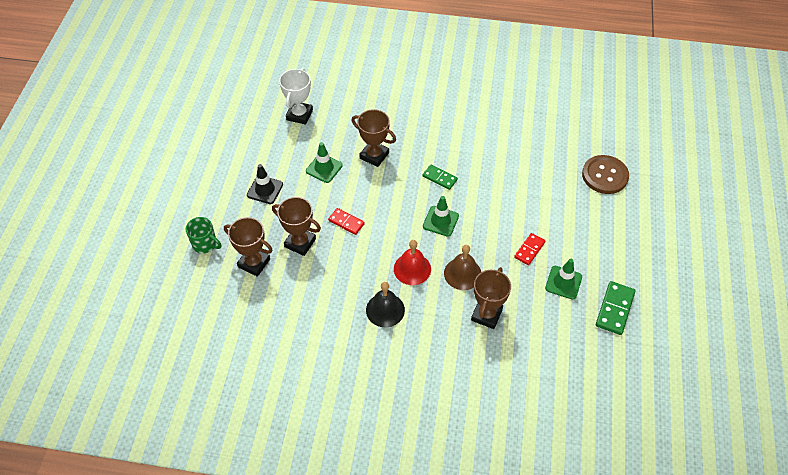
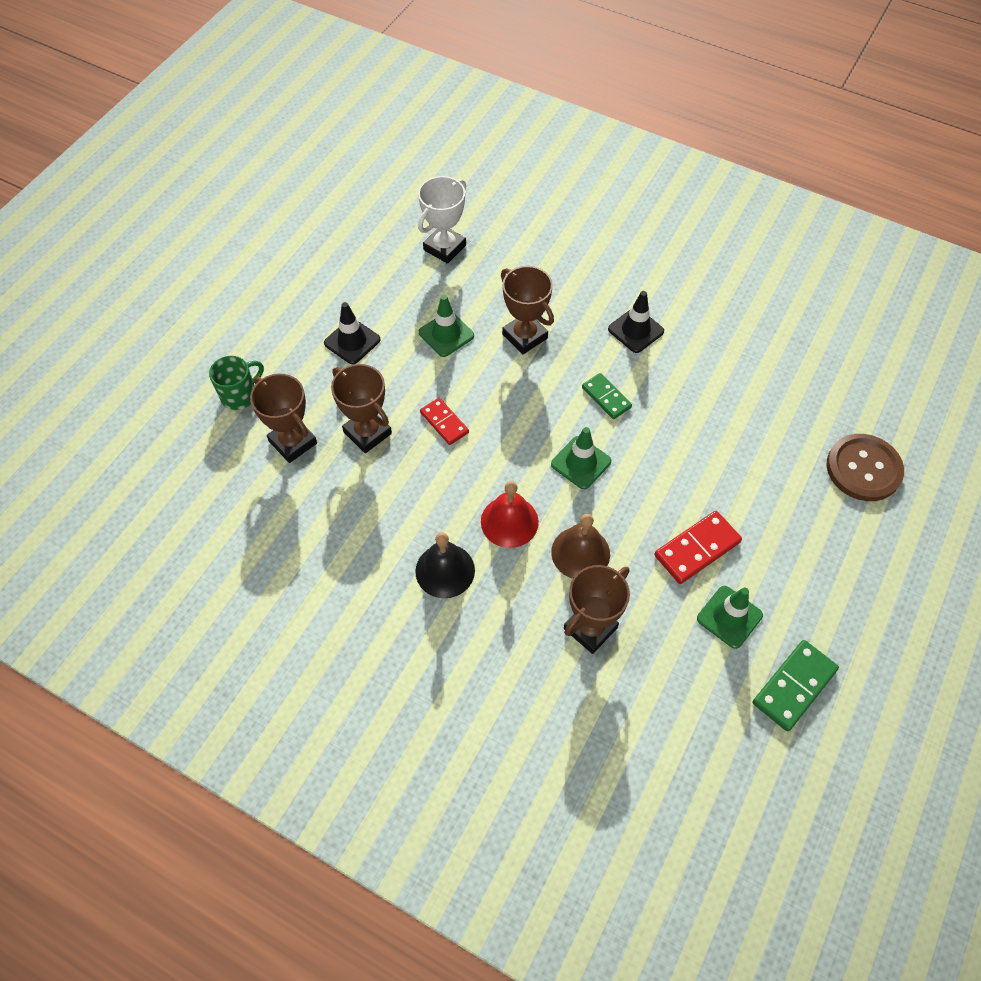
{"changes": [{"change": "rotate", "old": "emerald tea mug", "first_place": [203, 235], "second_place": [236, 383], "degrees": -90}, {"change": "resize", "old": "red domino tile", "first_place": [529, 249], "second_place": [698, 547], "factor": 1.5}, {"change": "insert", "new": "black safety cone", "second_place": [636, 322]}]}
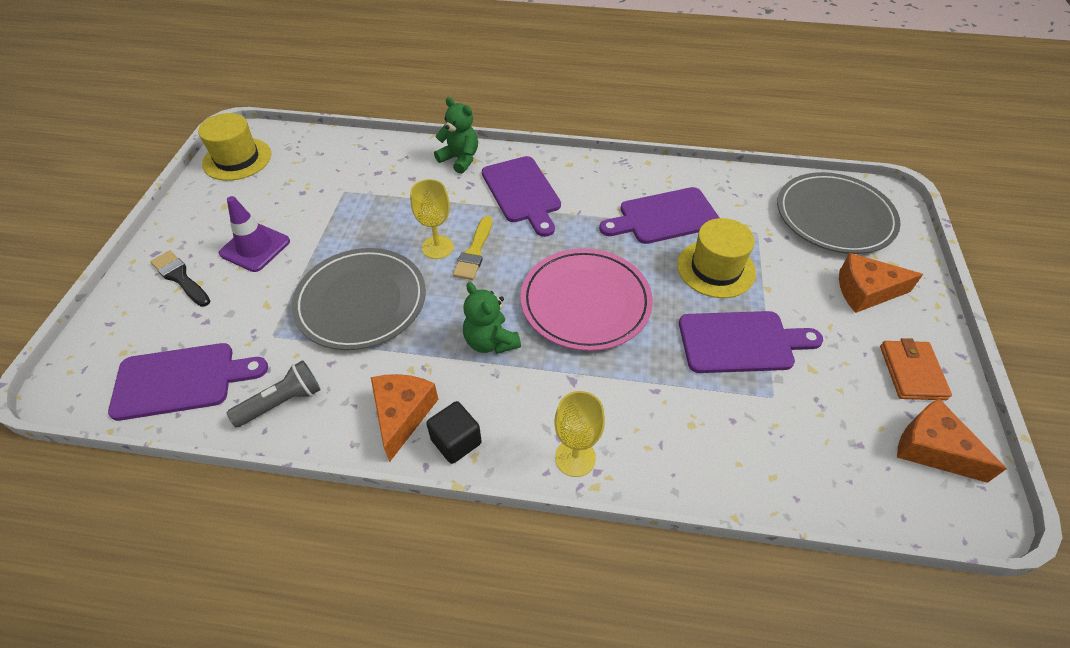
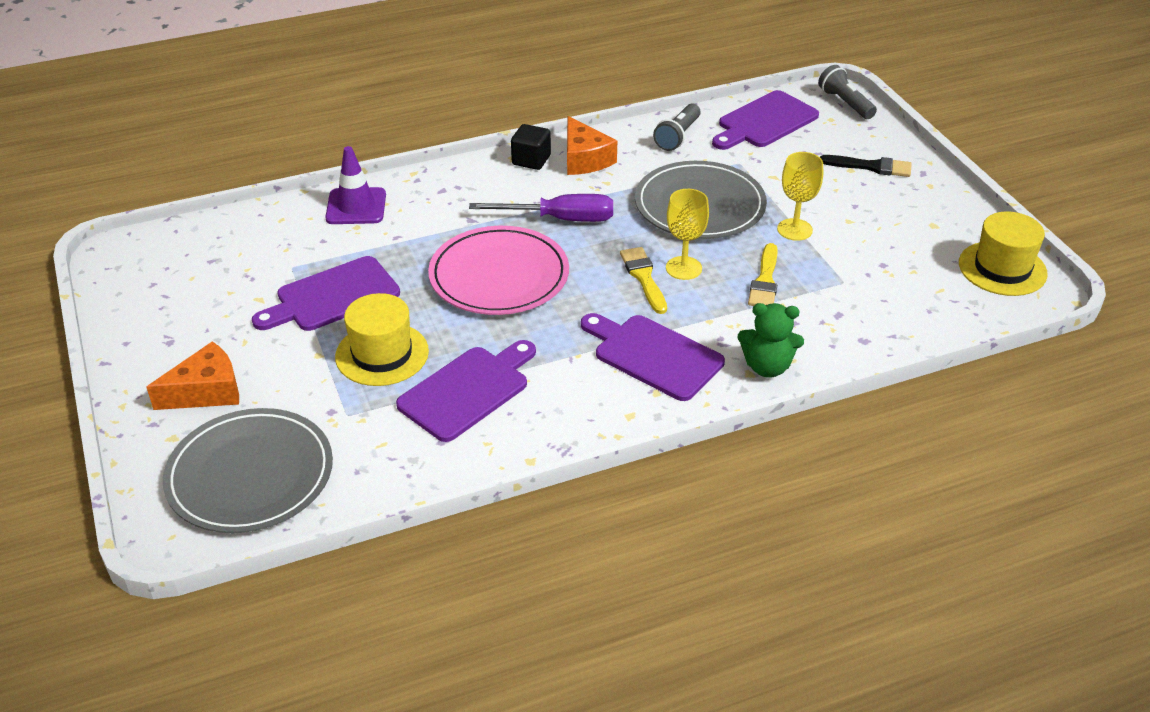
{"changes": [{"change": "move", "old": "violet safety cone", "first_place": [254, 234], "second_place": [355, 185]}, {"change": "replace", "old": "emerald teddy bear", "new": "violet hand screwdriver", "first_place": [492, 318], "second_place": [541, 208]}, {"change": "move", "old": "yellow goblet", "first_place": [579, 434], "second_place": [800, 196]}, {"change": "delete", "old": "orange wallet", "first_place": [916, 369]}, {"change": "delete", "old": "orange cheese", "first_place": [952, 440]}, {"change": "insert", "new": "yellow paint brush", "second_place": [763, 274]}, {"change": "insert", "new": "gray pocket torch", "second_place": [847, 92]}]}
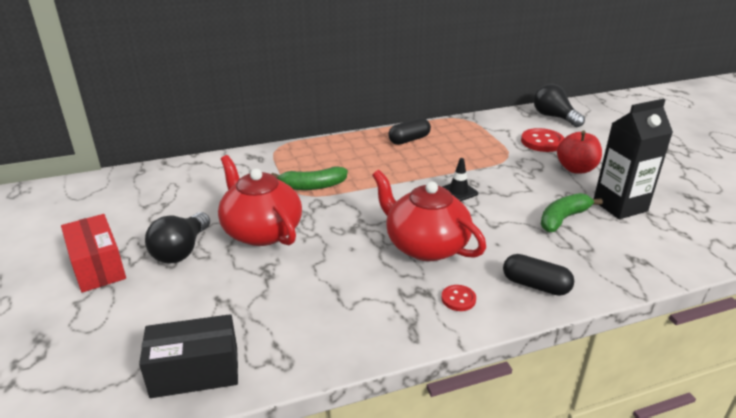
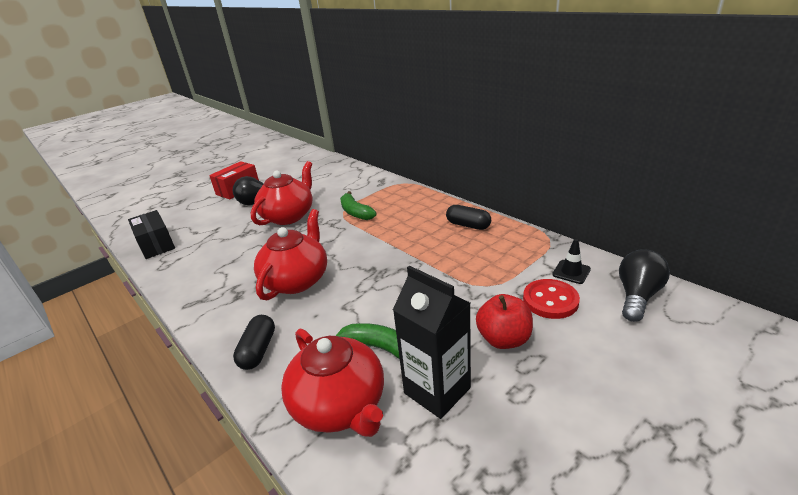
{"changes": [{"change": "delete", "old": "red sewing button", "first_place": [458, 298]}, {"change": "move", "old": "black safety cone", "first_place": [460, 179], "second_place": [571, 261]}, {"change": "insert", "new": "red china teapot", "second_place": [332, 383]}]}
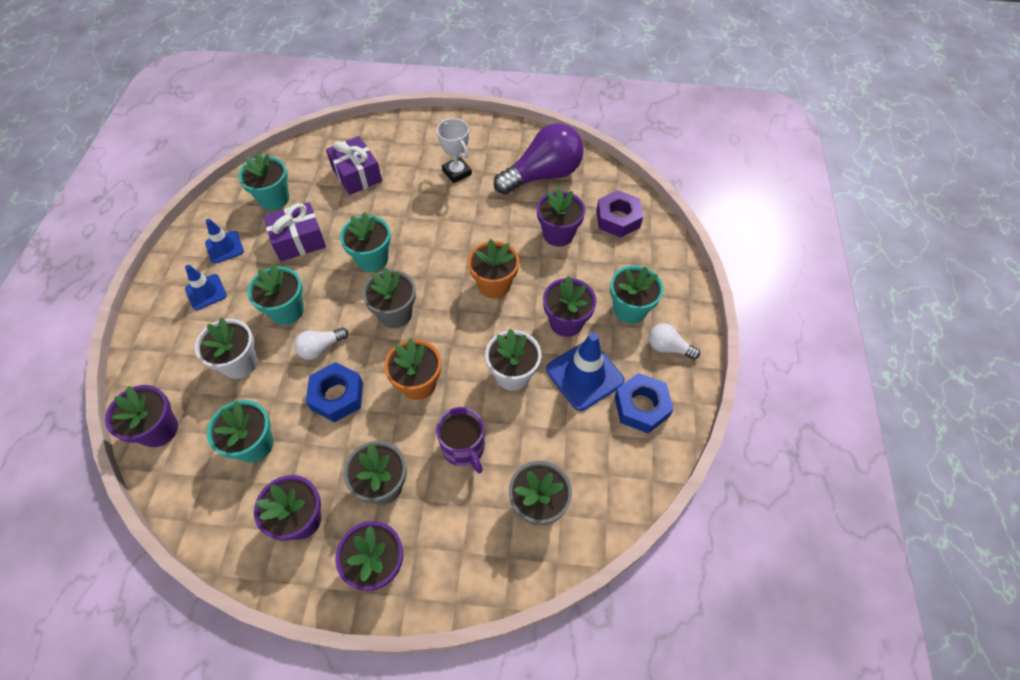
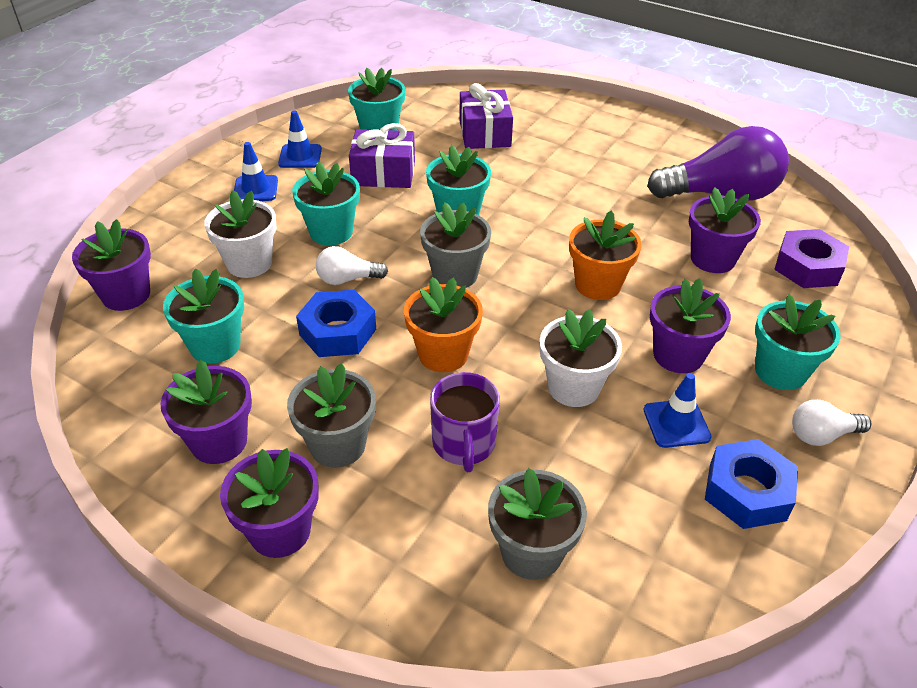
{"changes": [{"change": "delete", "old": "pure white trophy", "first_place": [454, 150]}, {"change": "resize", "old": "blue safety cone", "first_place": [585, 372], "second_place": [677, 410], "factor": 0.6}, {"change": "rotate", "old": "pure white bulb", "first_place": [674, 341], "second_place": [831, 423], "degrees": -60}]}
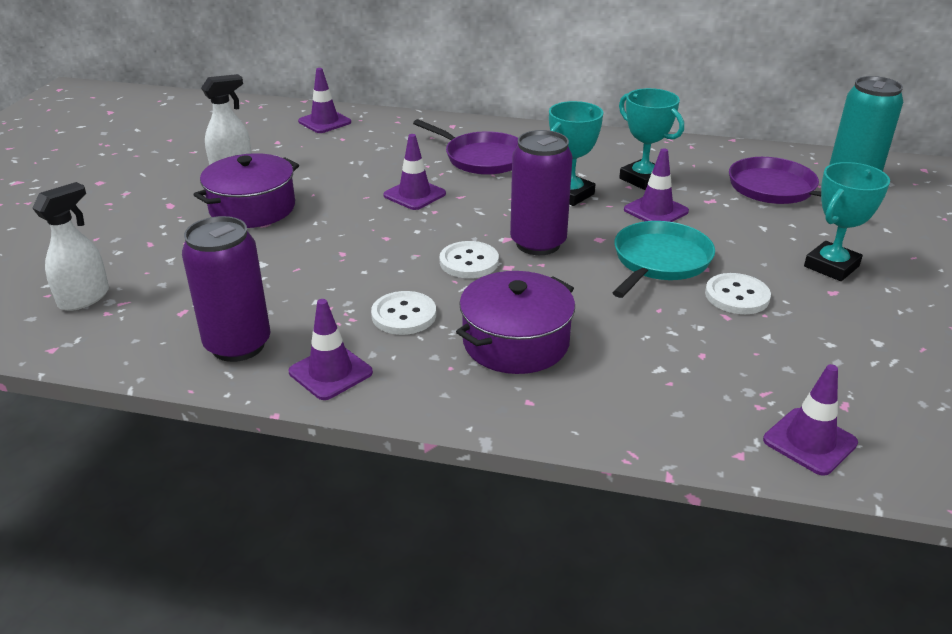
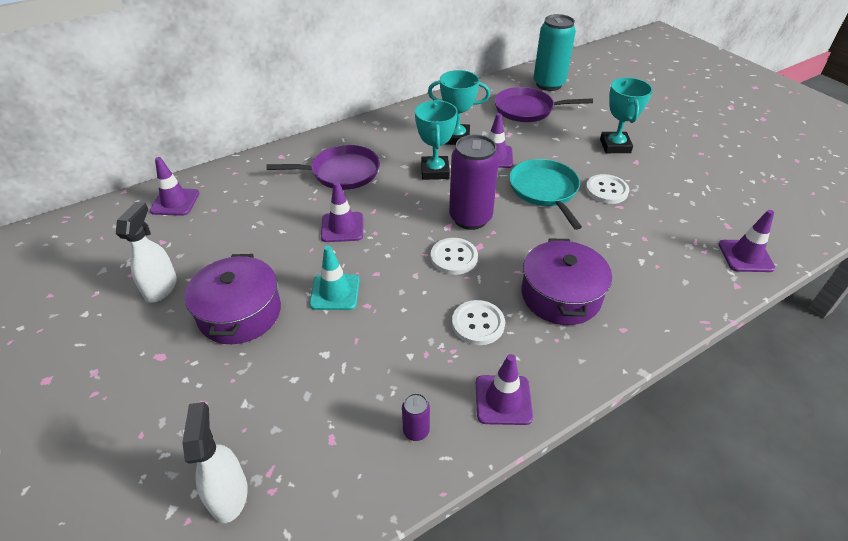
{"changes": [{"change": "resize", "old": "violet can", "first_place": [226, 289], "second_place": [416, 417], "factor": 0.44}, {"change": "insert", "new": "turquoise safety cone", "second_place": [334, 277]}]}
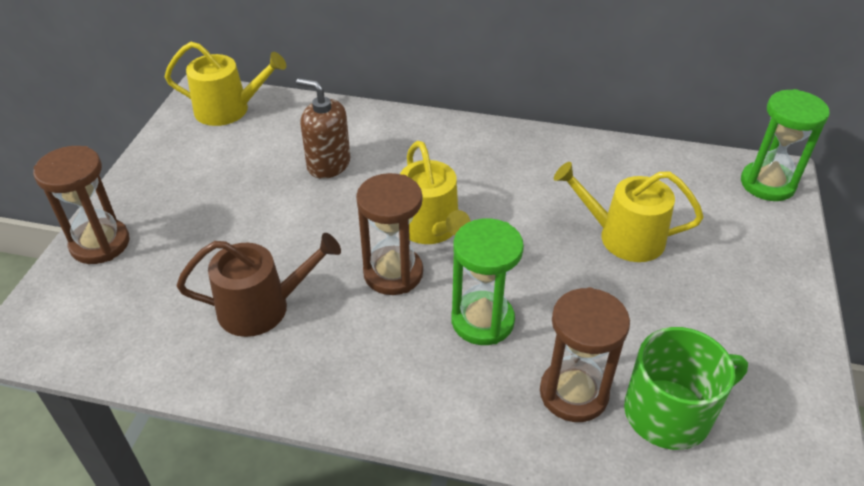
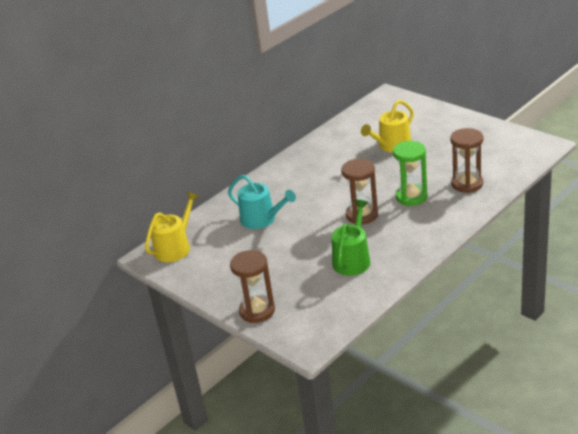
{"changes": [{"change": "recolor", "old": "brown watering pot", "new": "emerald watering pot", "first_place": [259, 285], "second_place": [351, 238]}, {"change": "replace", "old": "brown pump bottle", "new": "turquoise watering pot", "first_place": [323, 128], "second_place": [262, 202]}, {"change": "delete", "old": "yellow watering pot", "first_place": [435, 192]}, {"change": "delete", "old": "emerald tea mug", "first_place": [686, 388]}, {"change": "delete", "old": "emerald sand timer", "first_place": [785, 145]}]}
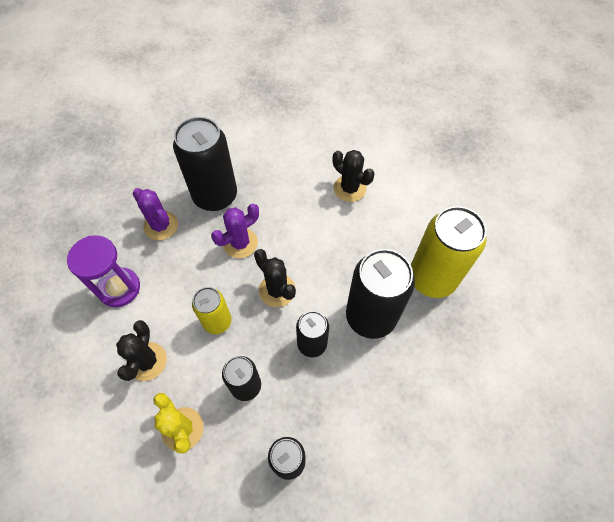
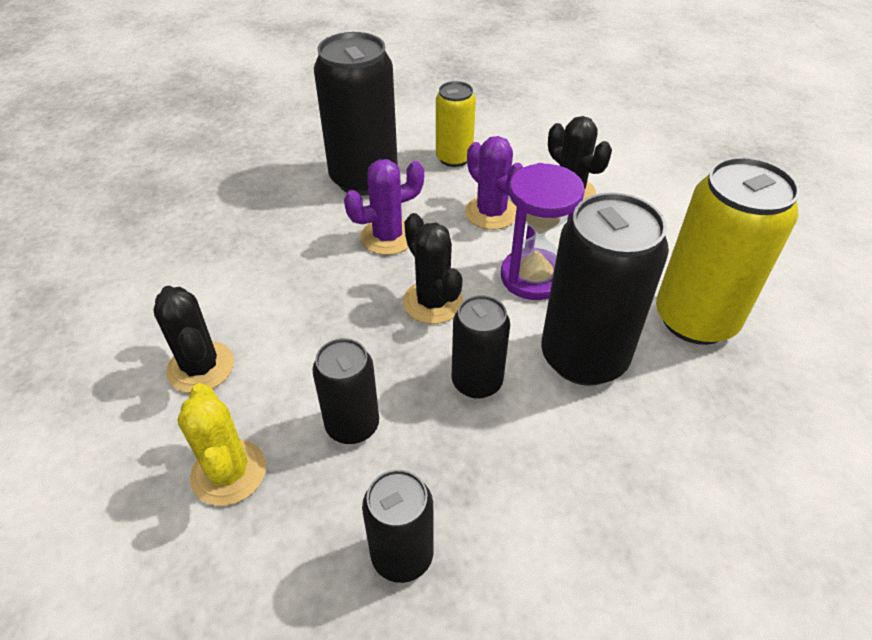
{"changes": [{"change": "move", "old": "violet sand timer", "first_place": [103, 271], "second_place": [543, 231]}, {"change": "rotate", "old": "black saguaro cactus", "first_place": [141, 350], "second_place": [193, 339], "degrees": -45}, {"change": "move", "old": "violet saguaro cactus", "first_place": [155, 214], "second_place": [494, 183]}, {"change": "move", "old": "yellow can", "first_place": [212, 310], "second_place": [456, 124]}]}
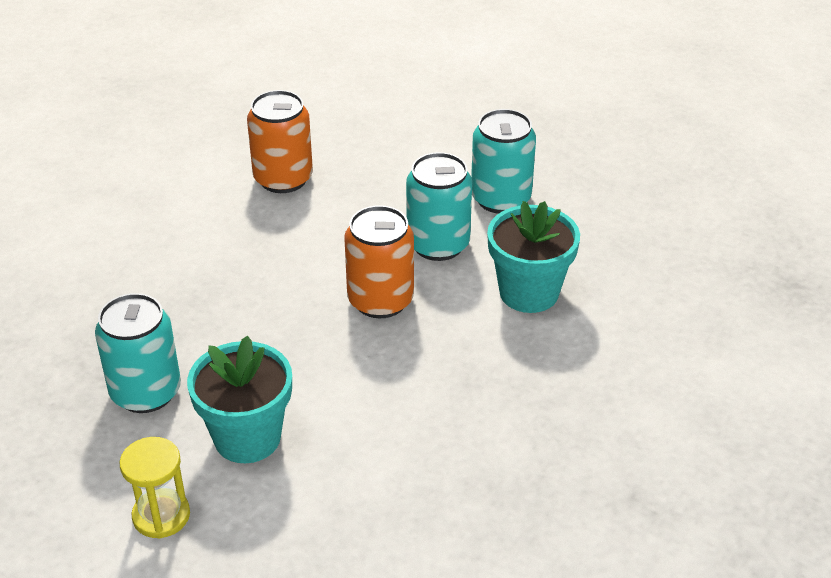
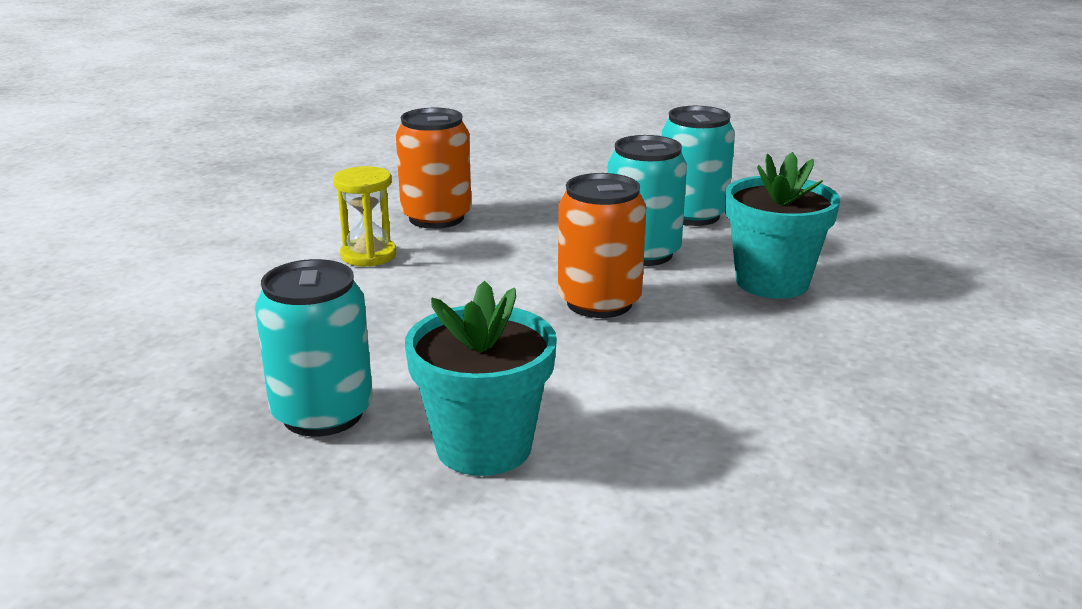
{"changes": [{"change": "move", "old": "yellow sand timer", "first_place": [155, 487], "second_place": [364, 216]}]}
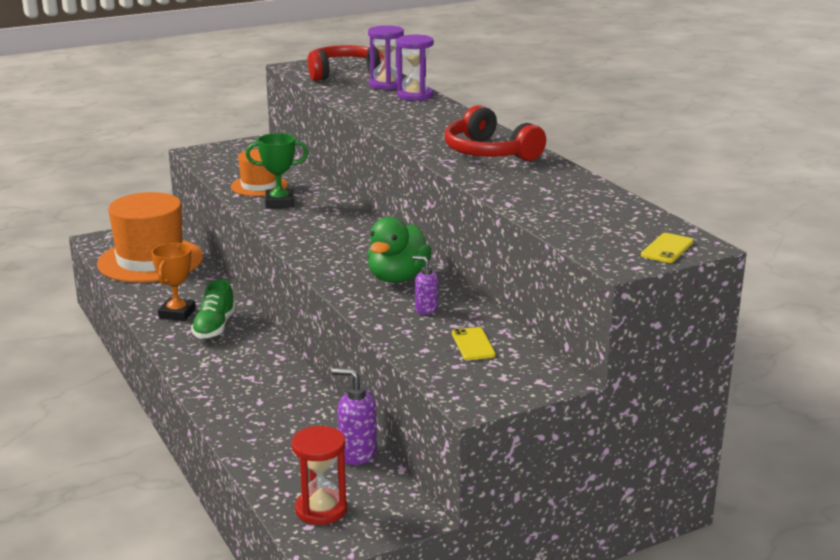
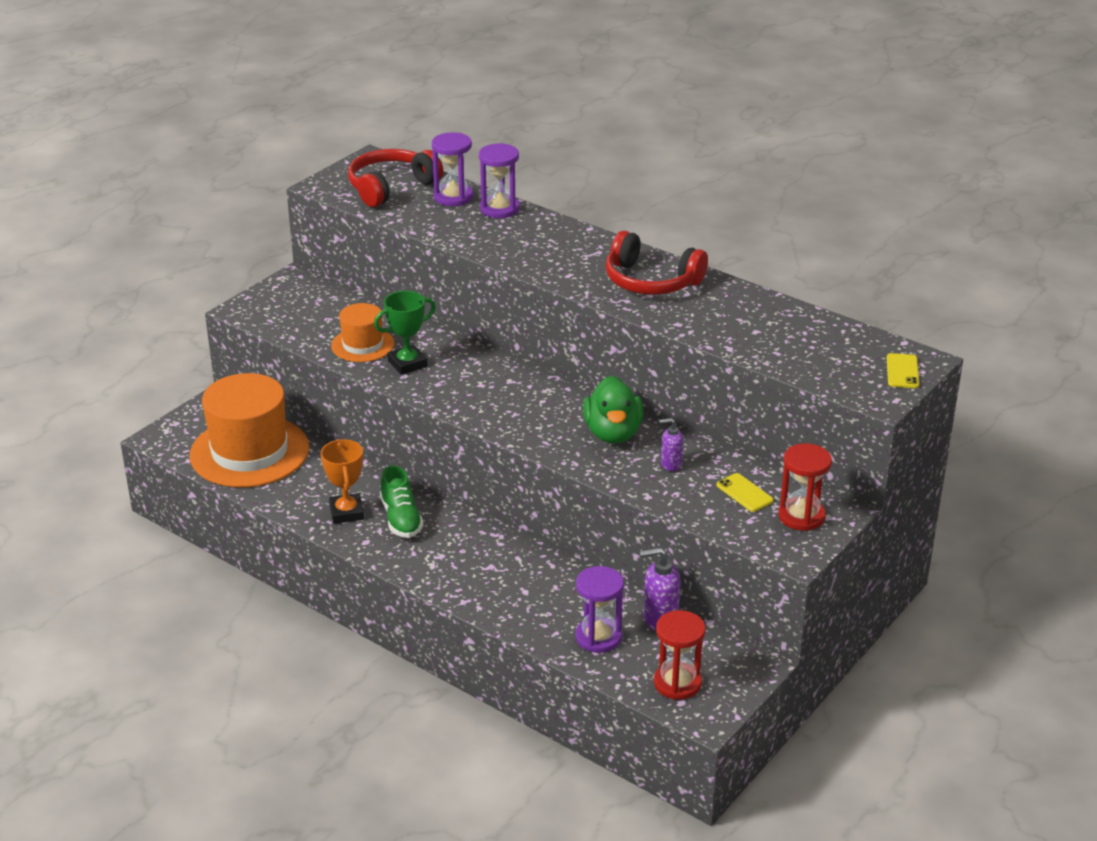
{"changes": [{"change": "insert", "new": "violet sand timer", "second_place": [600, 609]}, {"change": "insert", "new": "red sand timer", "second_place": [805, 487]}]}
